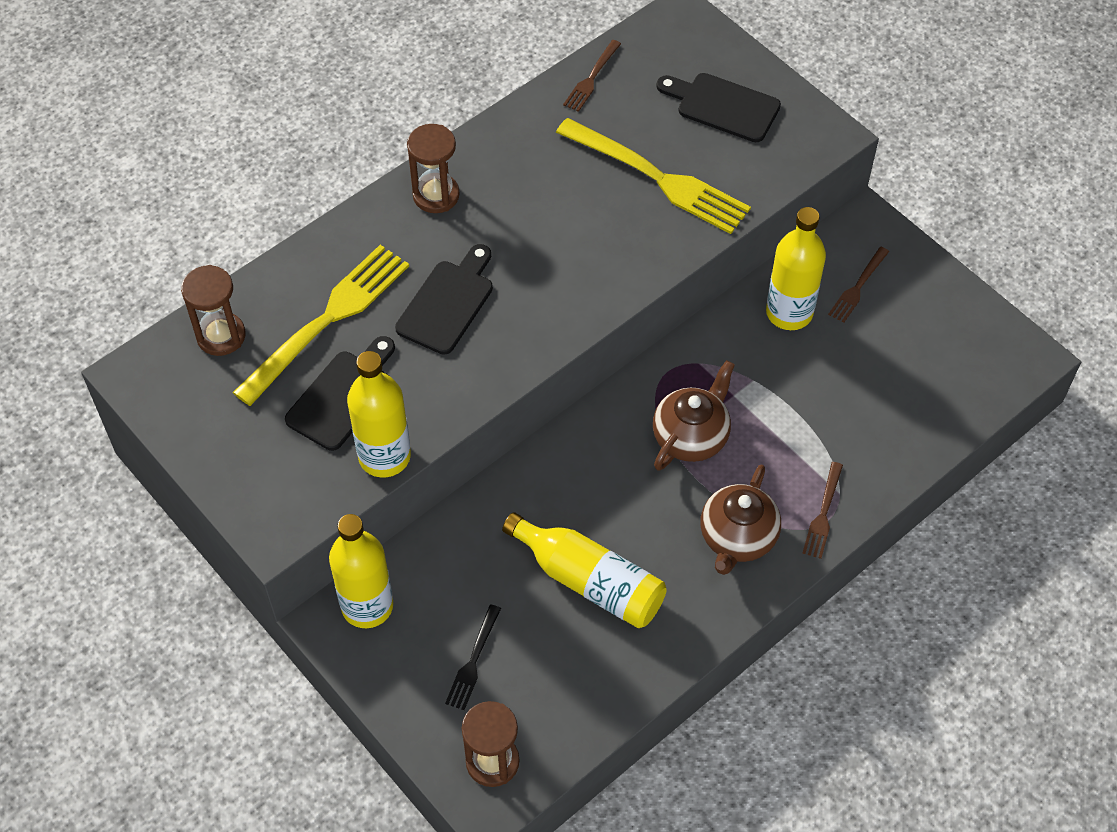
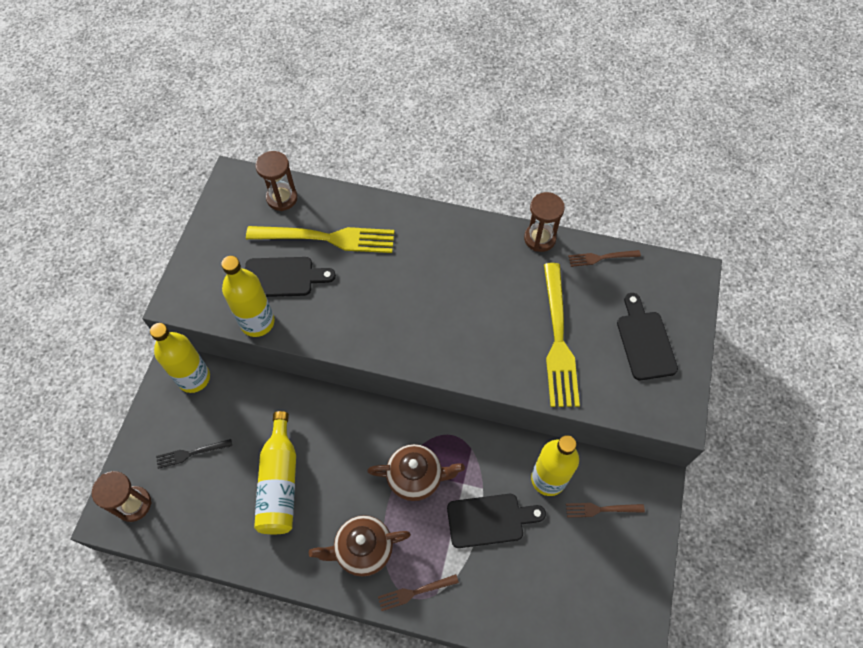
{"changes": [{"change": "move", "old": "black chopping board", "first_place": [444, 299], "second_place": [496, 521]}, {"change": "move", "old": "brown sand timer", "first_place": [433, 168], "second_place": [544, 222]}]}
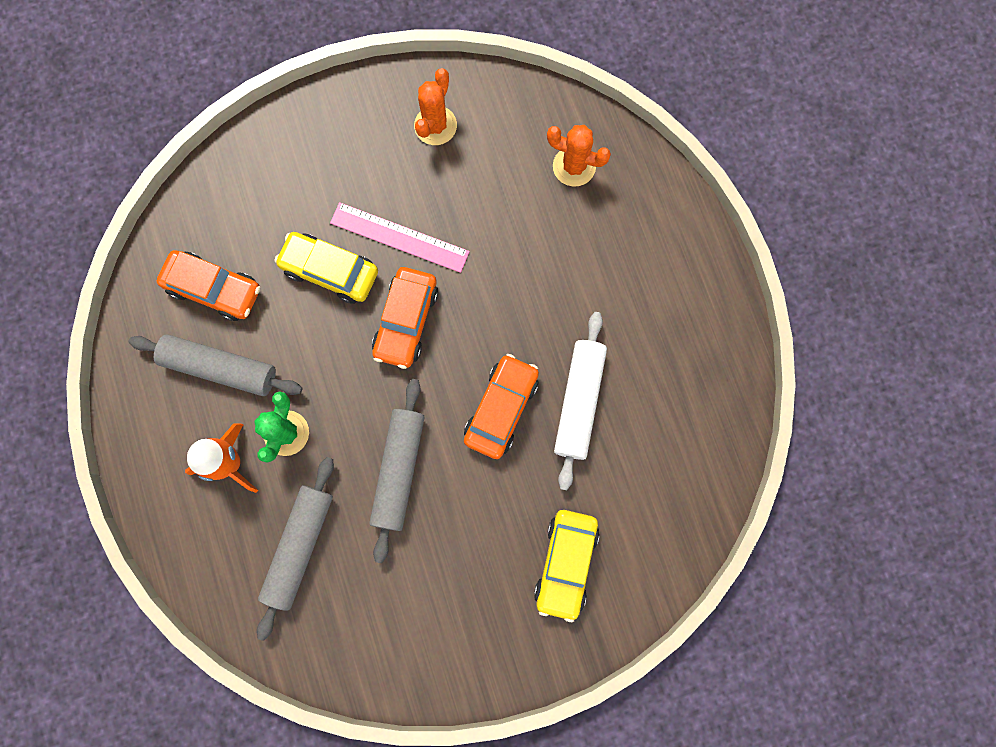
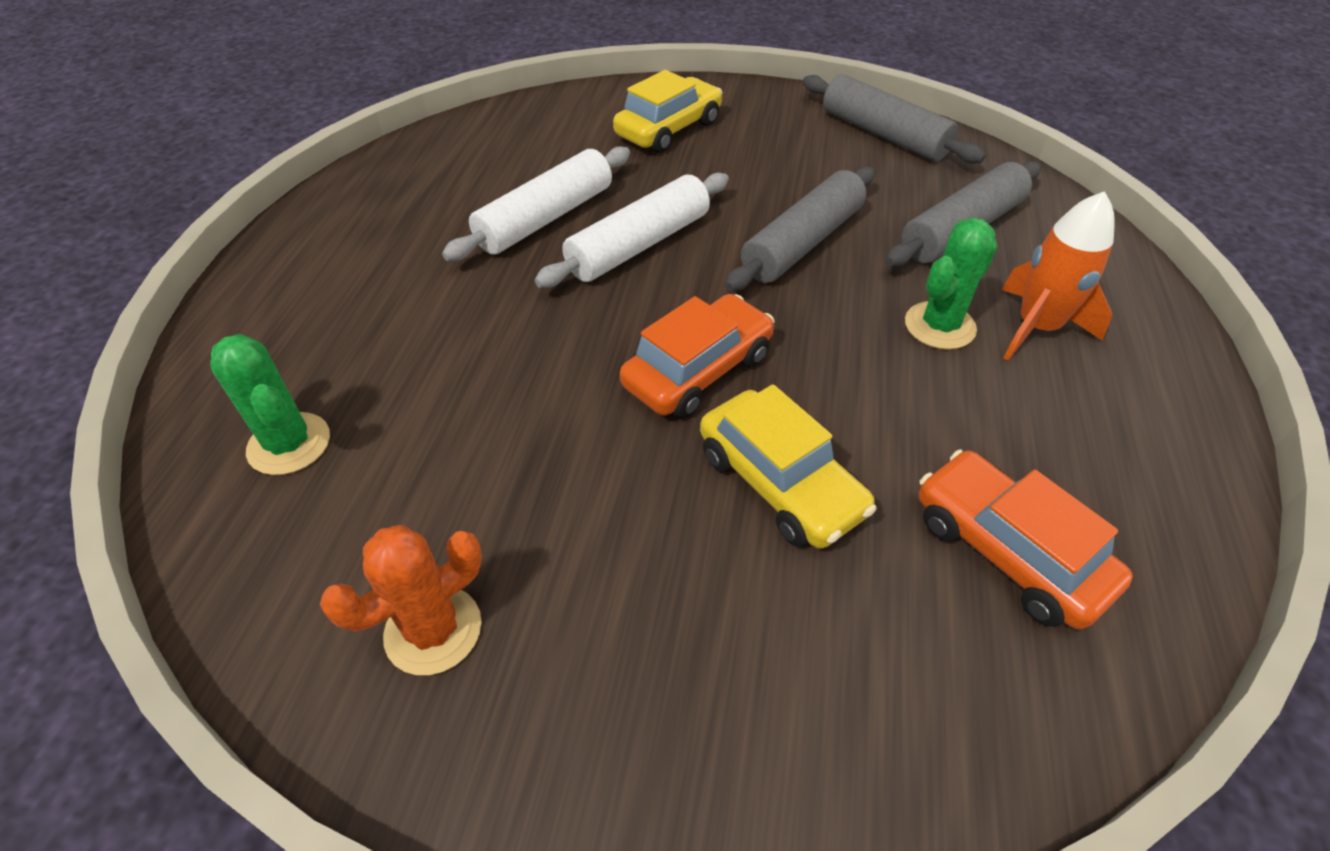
{"changes": [{"change": "move", "old": "gray dough roller", "first_place": [215, 365], "second_place": [894, 119]}, {"change": "delete", "old": "rosy ruler", "first_place": [400, 237]}, {"change": "replace", "old": "orange car", "new": "pure white dough roller", "first_place": [501, 406], "second_place": [632, 230]}, {"change": "recolor", "old": "orange saguaro cactus", "new": "emerald saguaro cactus", "first_place": [579, 156], "second_place": [270, 404]}]}
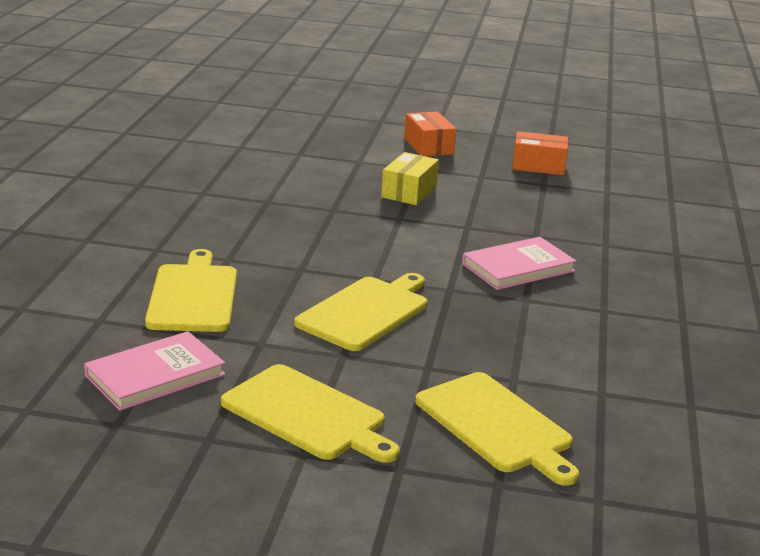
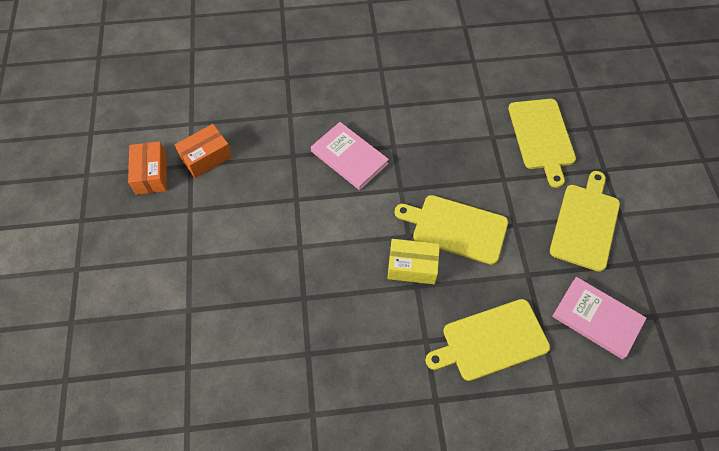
{"changes": [{"change": "move", "old": "yellow parcel", "first_place": [410, 178], "second_place": [413, 261]}, {"change": "move", "old": "orange parcel", "first_place": [430, 134], "second_place": [203, 151]}, {"change": "rotate", "old": "yellow chopping board", "first_place": [497, 429], "second_place": [542, 143], "degrees": 135}]}
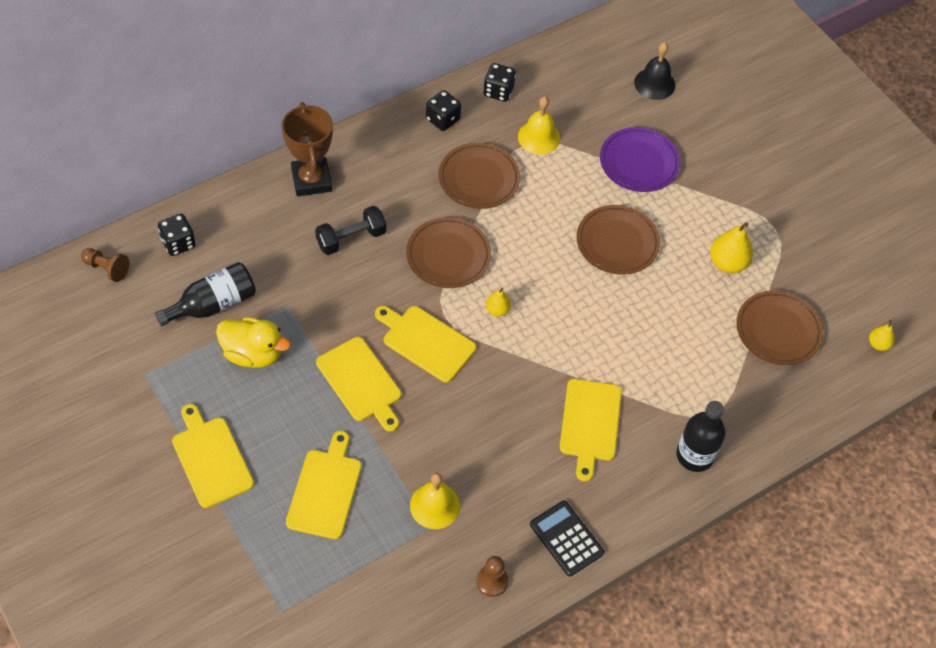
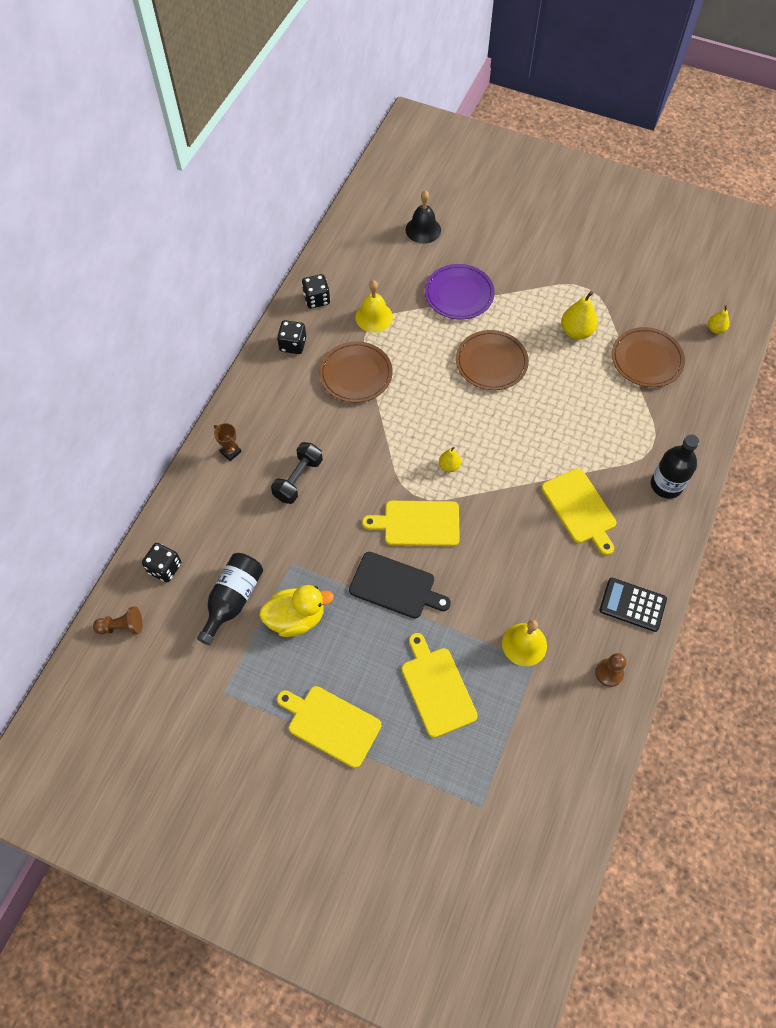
{"changes": [{"change": "resize", "old": "brown trophy", "first_place": [307, 149], "second_place": [227, 442], "factor": 0.47}, {"change": "recolor", "old": "yellow chopping board", "new": "black chopping board", "first_place": [358, 384], "second_place": [400, 585]}, {"change": "delete", "old": "brown dinner plate", "first_place": [448, 252]}]}
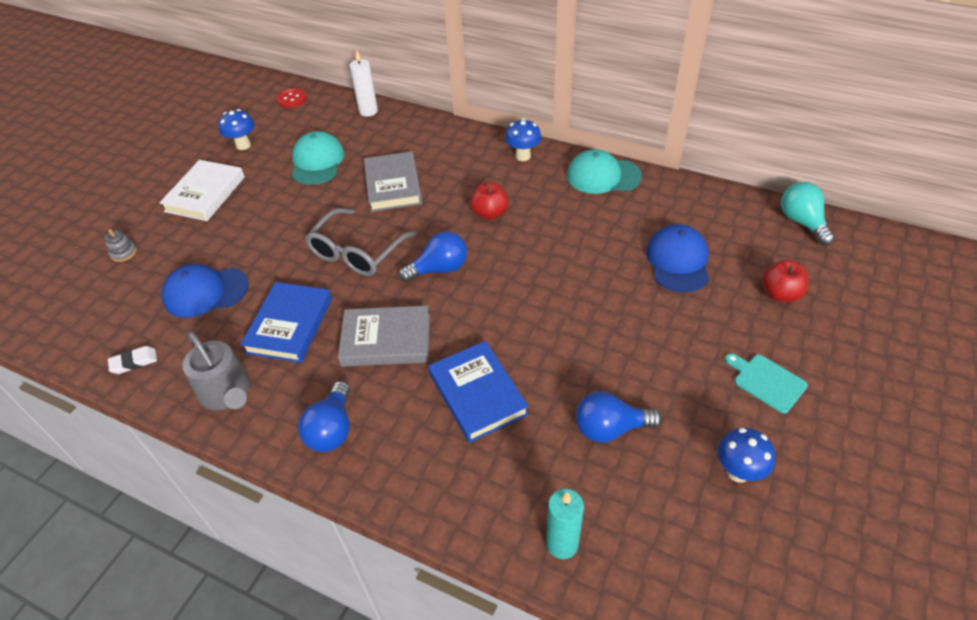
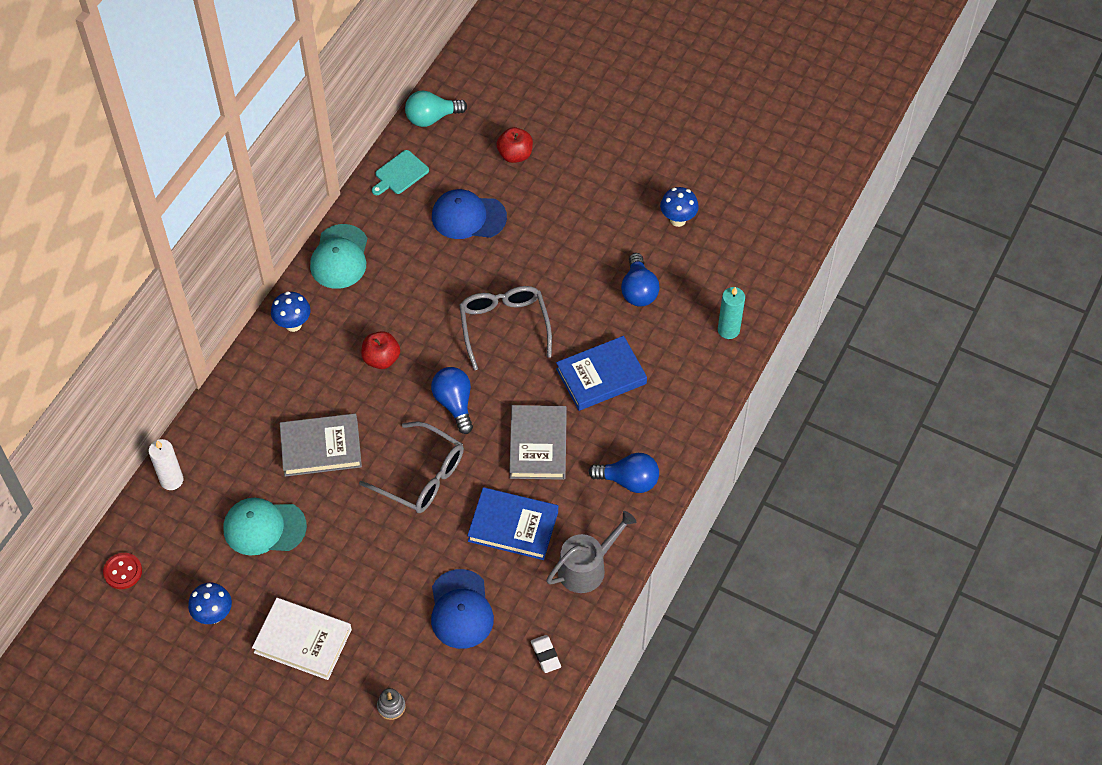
{"changes": [{"change": "move", "old": "turquoise chopping board", "first_place": [766, 383], "second_place": [400, 172]}, {"change": "insert", "new": "gray spectacles", "second_place": [505, 328]}]}
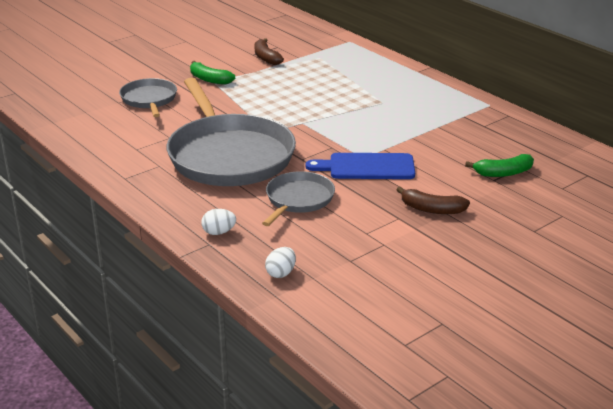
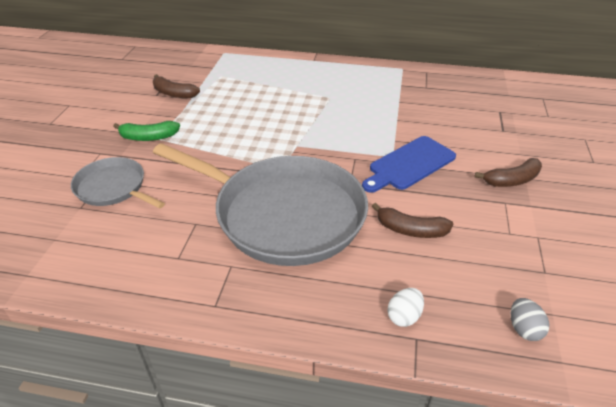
{"changes": [{"change": "replace", "old": "gray frying pan", "new": "brown toy banana", "first_place": [298, 198], "second_place": [412, 220]}, {"change": "recolor", "old": "pure white egg", "new": "gray egg", "first_place": [280, 262], "second_place": [530, 319]}, {"change": "delete", "old": "emerald toy banana", "first_place": [499, 165]}]}
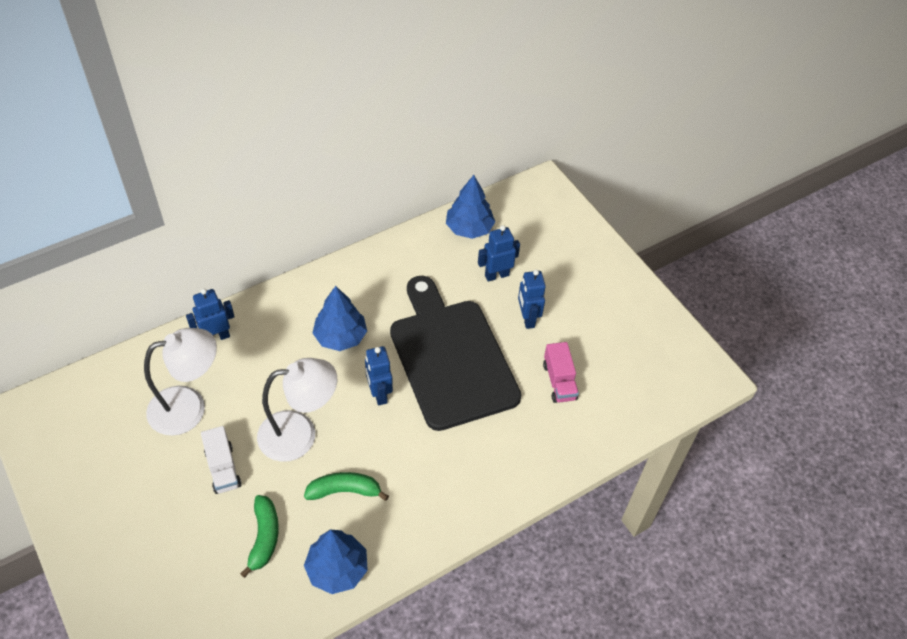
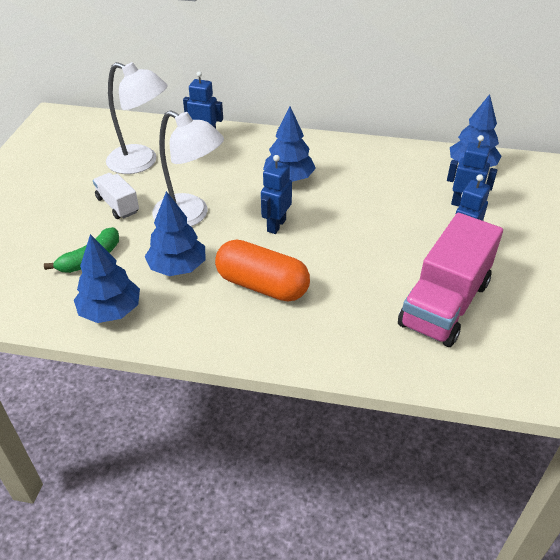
{"changes": [{"change": "rotate", "old": "pure white truck", "first_place": [221, 460], "second_place": [116, 196], "degrees": 120}, {"change": "replace", "old": "emerald toy banana", "new": "blue toy tree", "first_place": [346, 486], "second_place": [175, 233]}, {"change": "delete", "old": "black chopping board", "first_place": [455, 353]}, {"change": "resize", "old": "rosy truck", "first_place": [561, 372], "second_place": [450, 280], "factor": 1.94}, {"change": "insert", "new": "orange capsule", "second_place": [262, 270]}]}
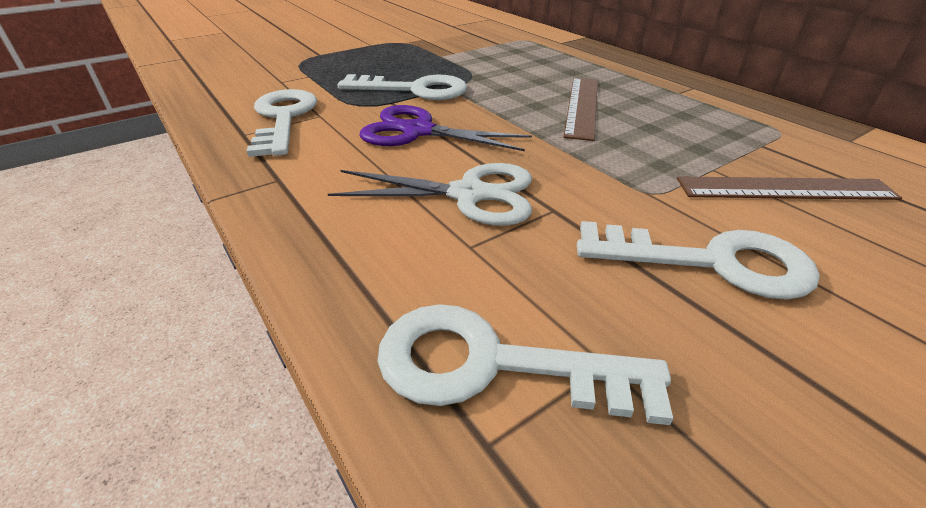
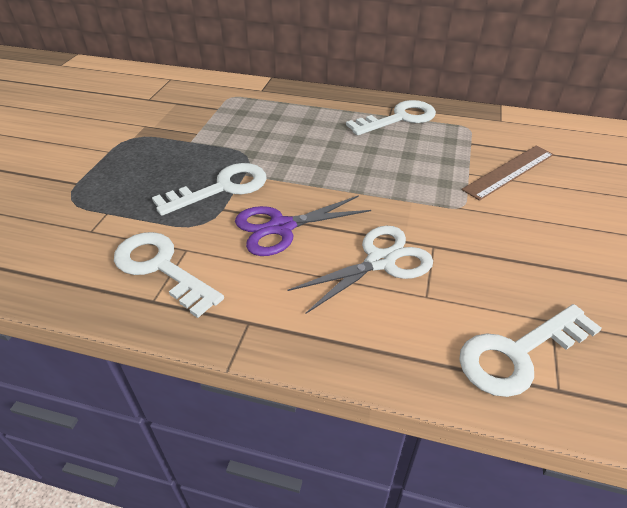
{"changes": [{"change": "delete", "old": "brown ruler", "first_place": [581, 109]}, {"change": "move", "old": "pure white key", "first_place": [698, 260], "second_place": [391, 117]}]}
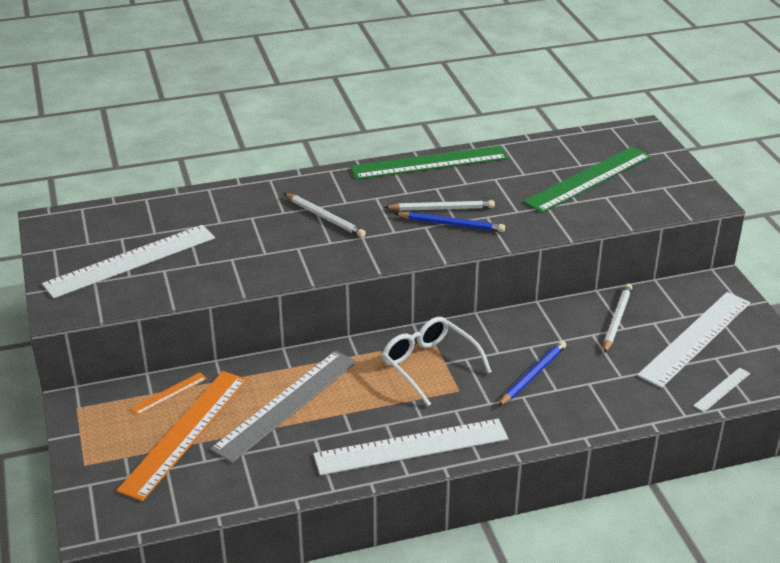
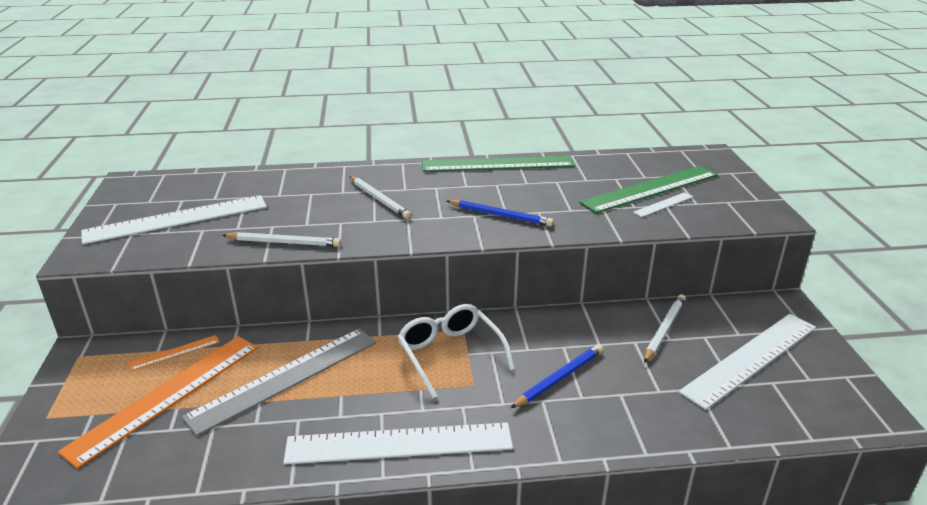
{"changes": [{"change": "move", "old": "pure white pencil", "first_place": [439, 205], "second_place": [281, 239]}, {"change": "move", "old": "pure white ruler", "first_place": [721, 390], "second_place": [663, 204]}]}
